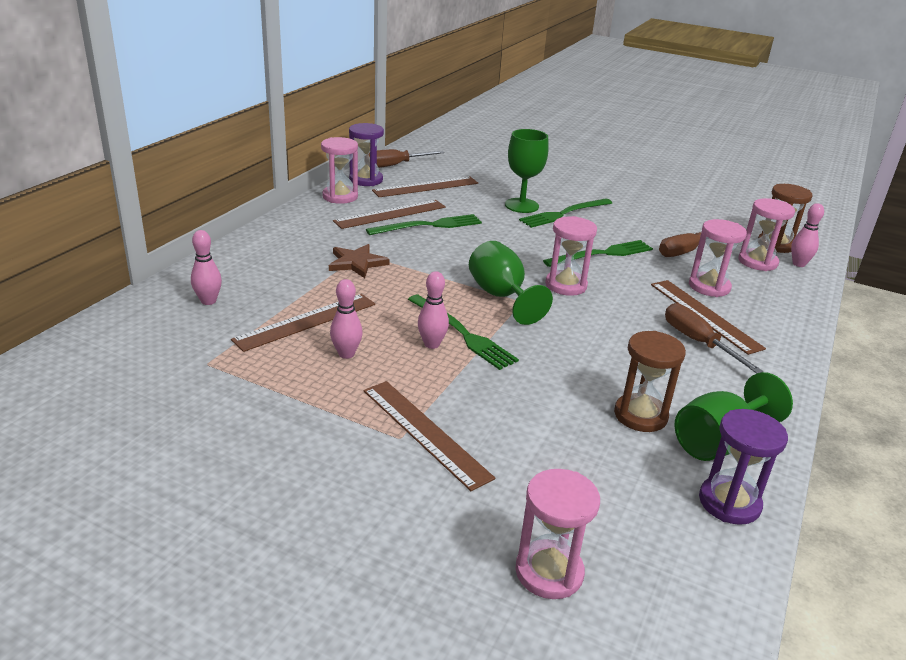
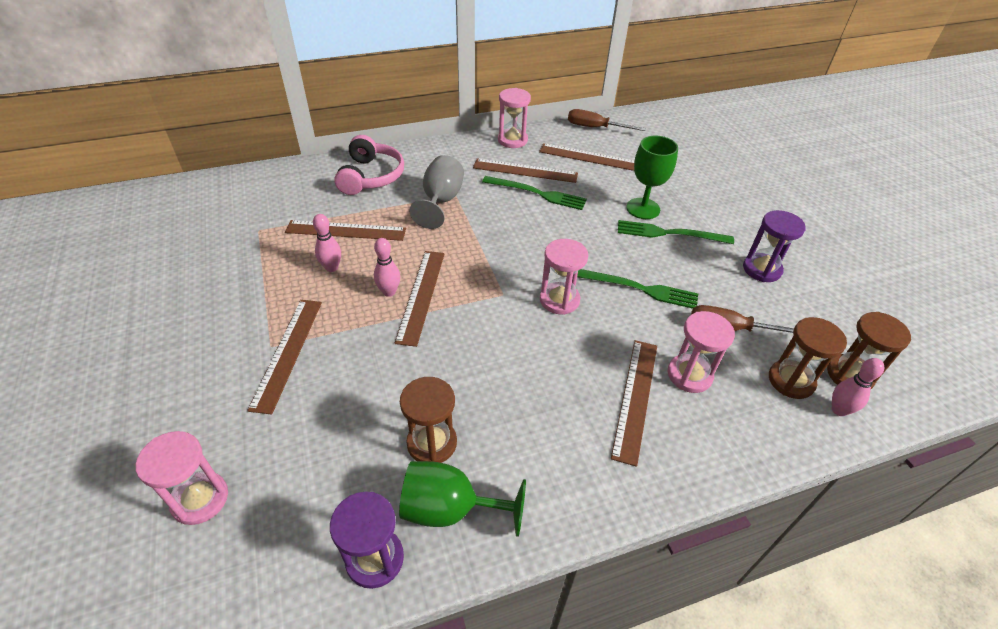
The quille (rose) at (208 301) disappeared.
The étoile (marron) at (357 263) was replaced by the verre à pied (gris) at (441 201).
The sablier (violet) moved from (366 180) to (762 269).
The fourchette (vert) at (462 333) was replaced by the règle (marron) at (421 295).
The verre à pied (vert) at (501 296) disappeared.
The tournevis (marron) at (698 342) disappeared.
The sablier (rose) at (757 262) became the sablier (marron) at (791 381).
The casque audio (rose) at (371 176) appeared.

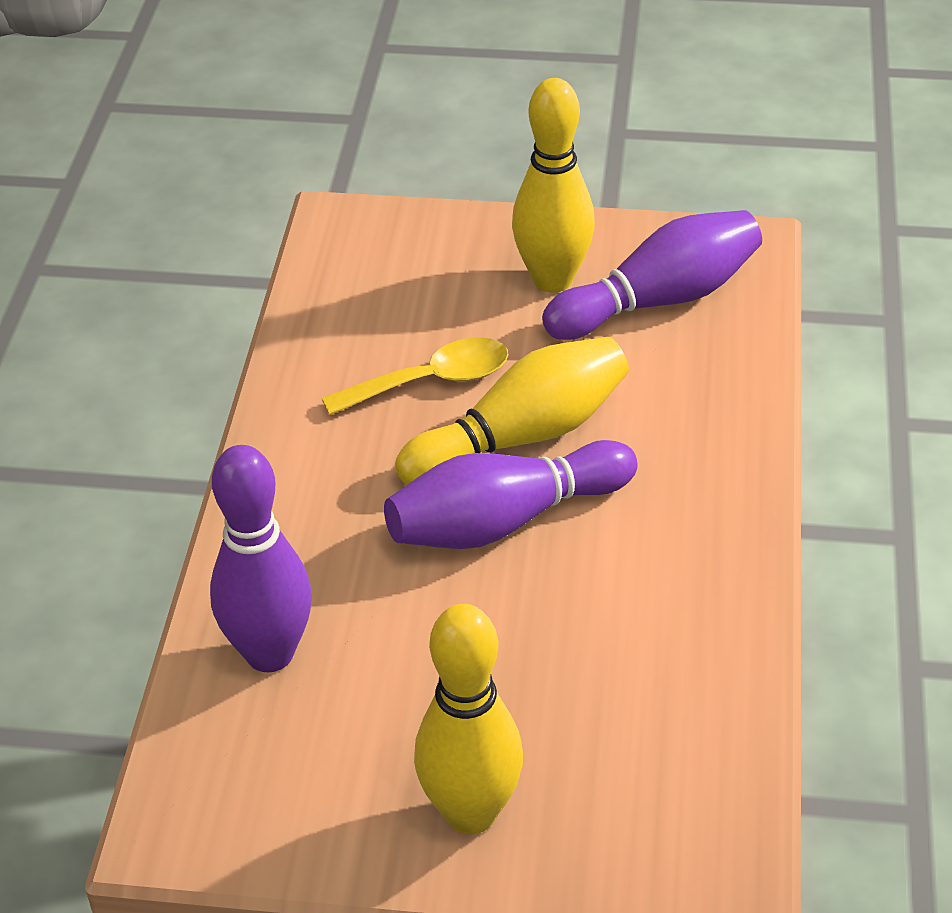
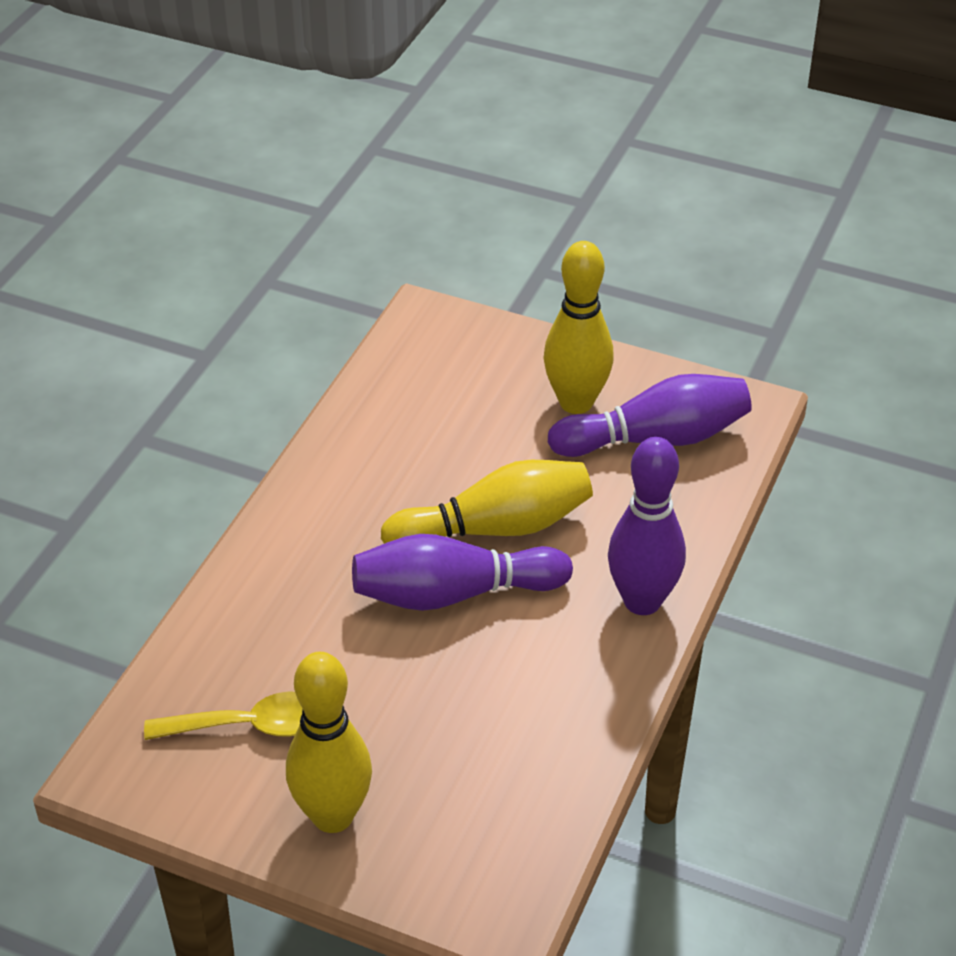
The quille (violet) moved from (270 653) to (642 601).
The cuillère (jaune) moved from (430 382) to (250 726).

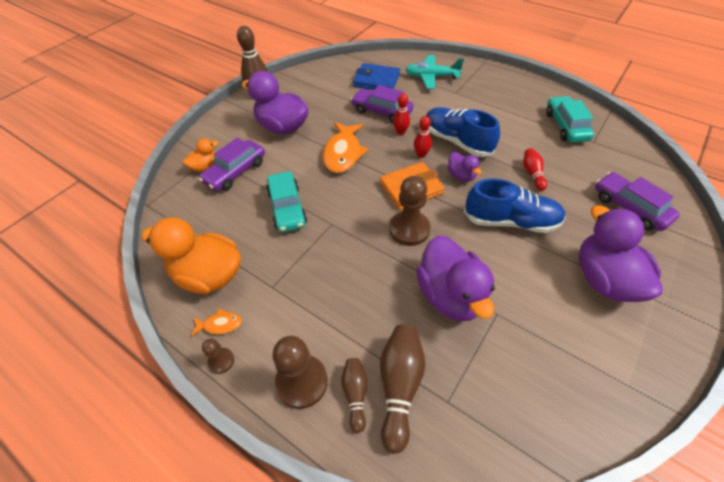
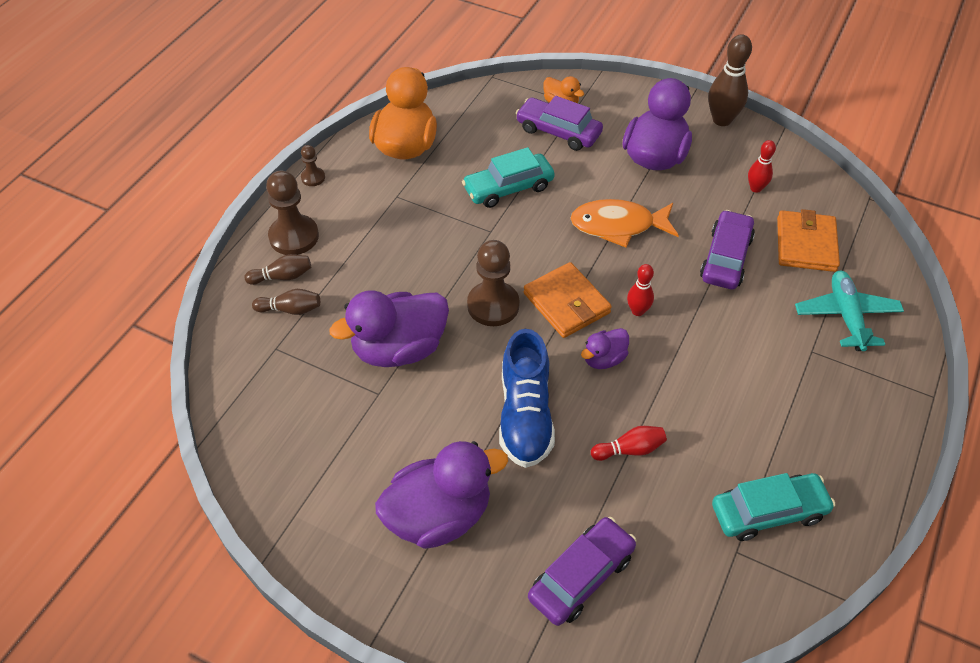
The poisson (orange) at (220 324) disappeared.
The portefeuille (bleu) at (376 80) became the portefeuille (orange) at (806 244).
The quille (marron) at (399 386) changed to 0.58 times the size.
The quille (rouge) moved from (400 132) to (756 188).
The chaussure (bleu) at (457 141) disappeared.

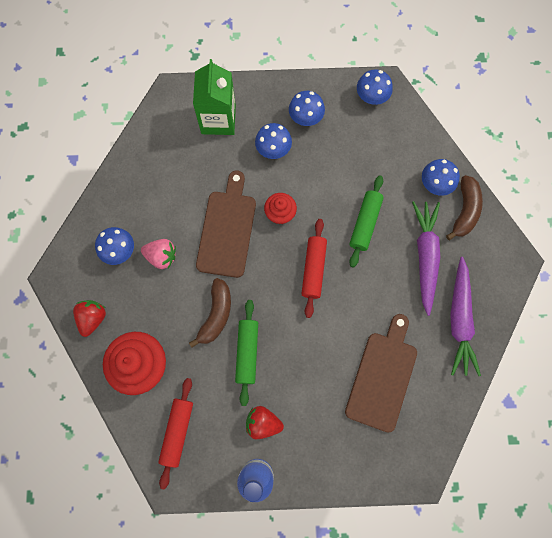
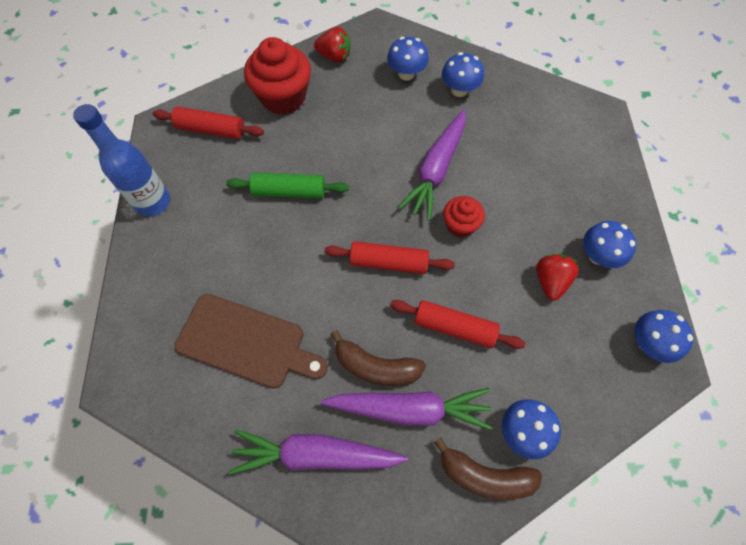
The fraise (rose) at (161 256) disappeared.
The banane (marron) moved from (216 315) to (376 367).
The brique de lait (vert) at (218 119) disappeared.
The planche à découper (marron) at (227 229) was replaced by the carotte (violet) at (436 170).
The fraise (rouge) moved from (263 423) to (550 281).
The champignon (bleu) moved from (273 149) to (459 90).
The rouleau à pâtisserie (vert) at (365 223) became the rouleau à pâtisserie (rouge) at (454 327).

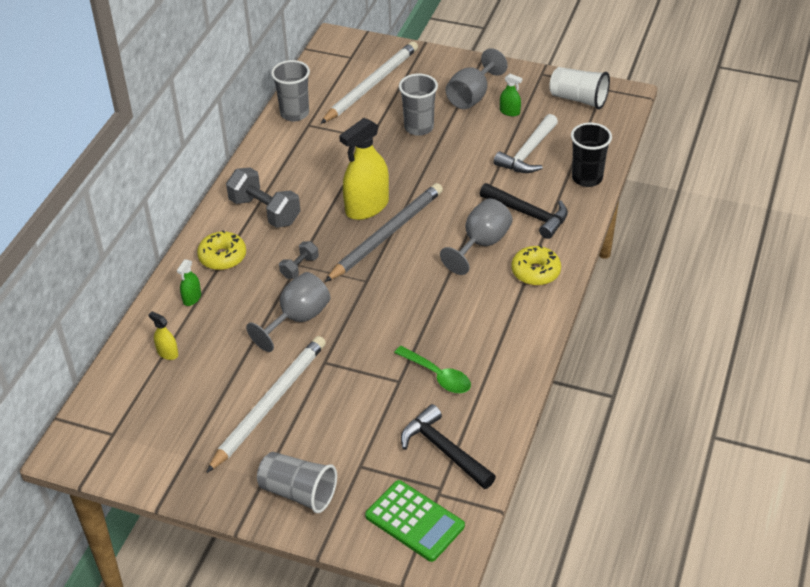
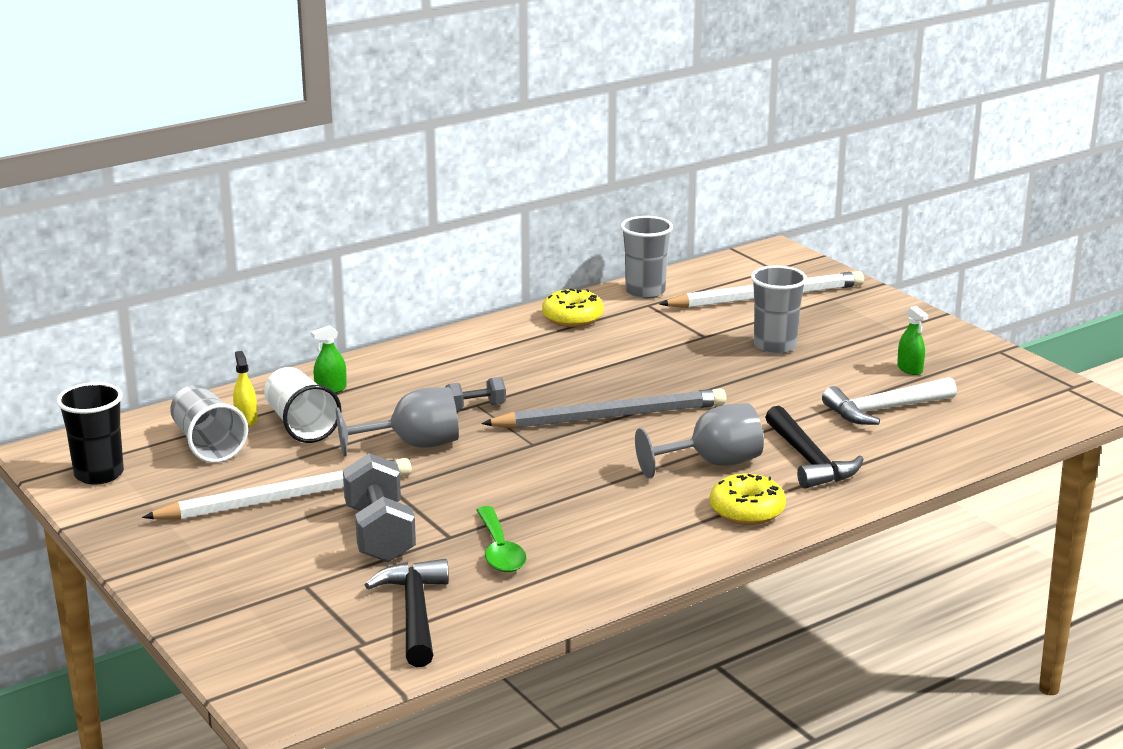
The beignet (jaune) moved from (222 257) to (572 318).
The haltère (gris) moved from (265 211) to (379 534).
The gobelet (gris) moved from (298 492) to (208 444).
The vaporisateur (jaune) at (367 207) disappeared.
The calculatrice (vert) at (414 521) disappeared.
The verre à pied (gris) at (472 96) disappeared.
The gobelet (blanc) moved from (578 99) to (301 425).
The gobelet (noir) moved from (587 178) to (99 474).

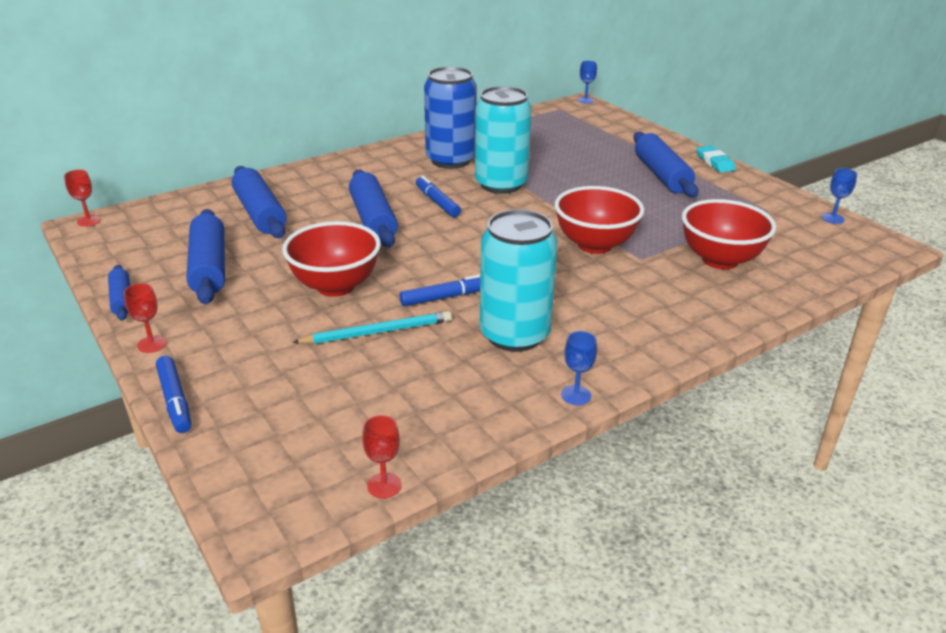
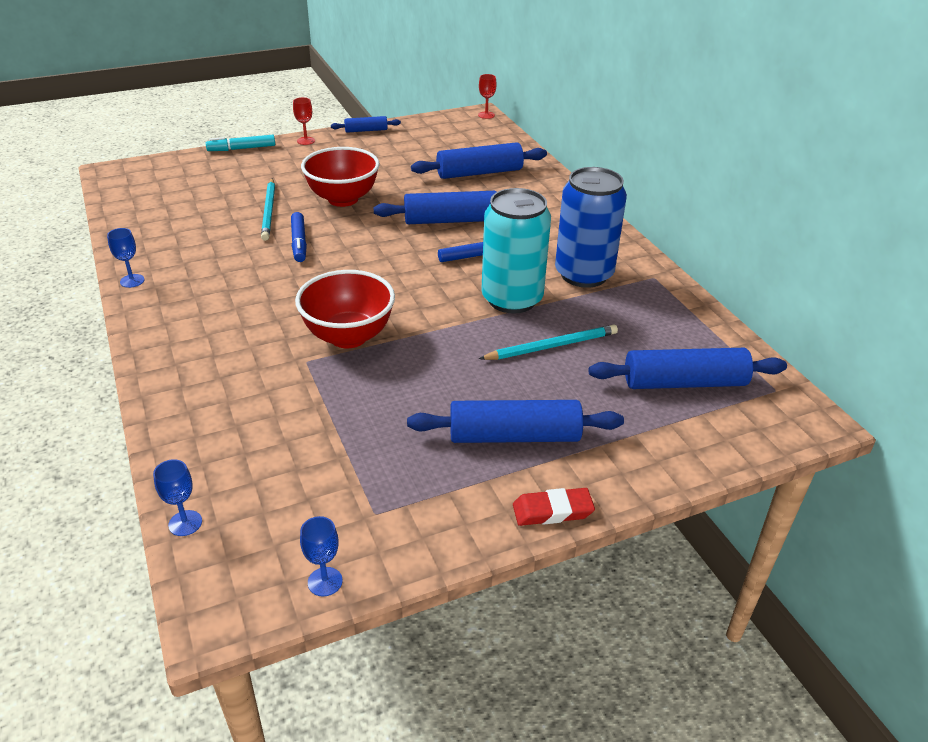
The feutre (bleu) at (175 400) became the feutre (turquoise) at (241 148).
The rouleau à pâtisserie (bleu) moved from (209 267) to (684 383).
The verre à pied (rouge) at (384 485) disappeared.
The canette (turquoise) at (514 334) disappeared.
The verre à pied (bleu) moved from (585 100) to (185 523).
The bol (rouge) at (720 260) disappeared.
The gomme (turquoise) at (715 162) became the gomme (rouge) at (552 511).
The crayon (turquoise) at (551 346) appeared.

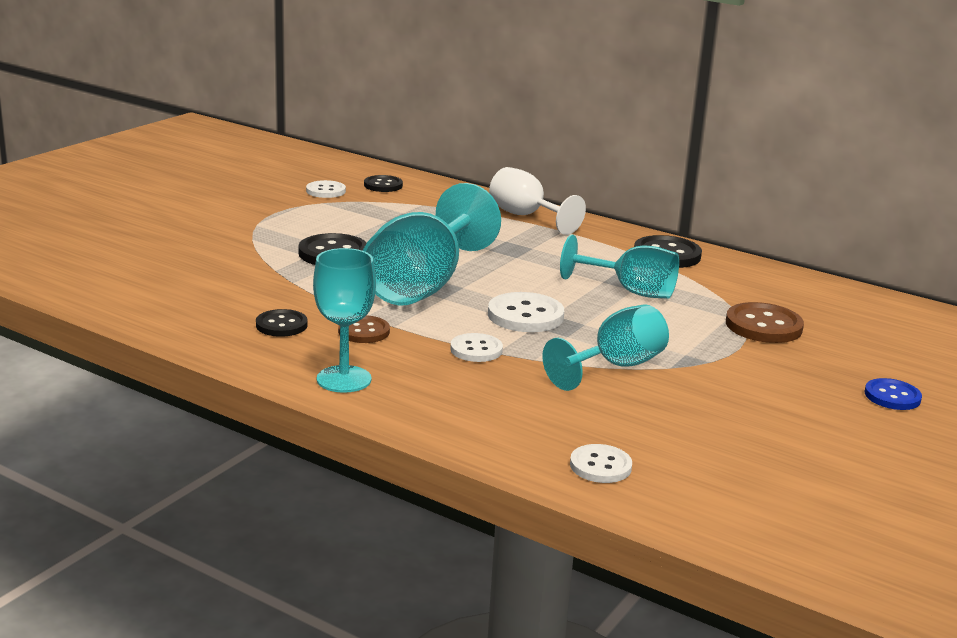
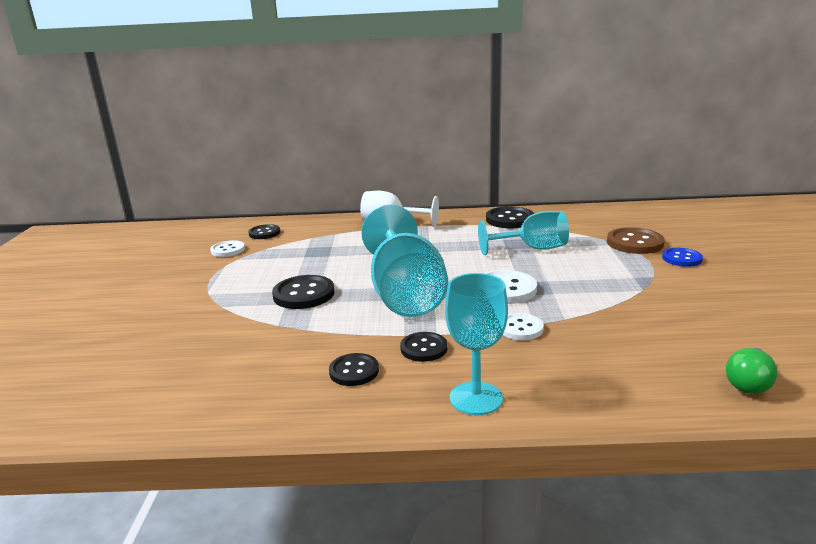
The bouton (marron) at (364 331) became the bouton (noir) at (424 348).
The verre à pied (turquoise) at (616 366) disappeared.
The bouton (blanc) at (600 466) was replaced by the ampoule (vert) at (748 383).
The bouton (bleu) moved from (892 396) to (681 258).

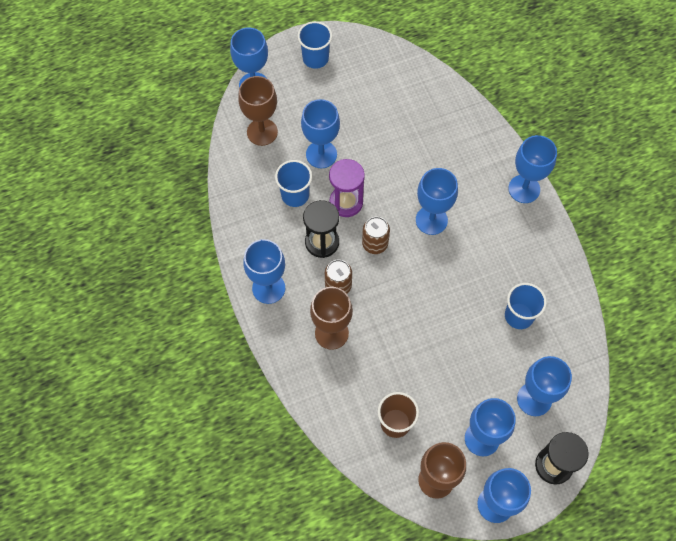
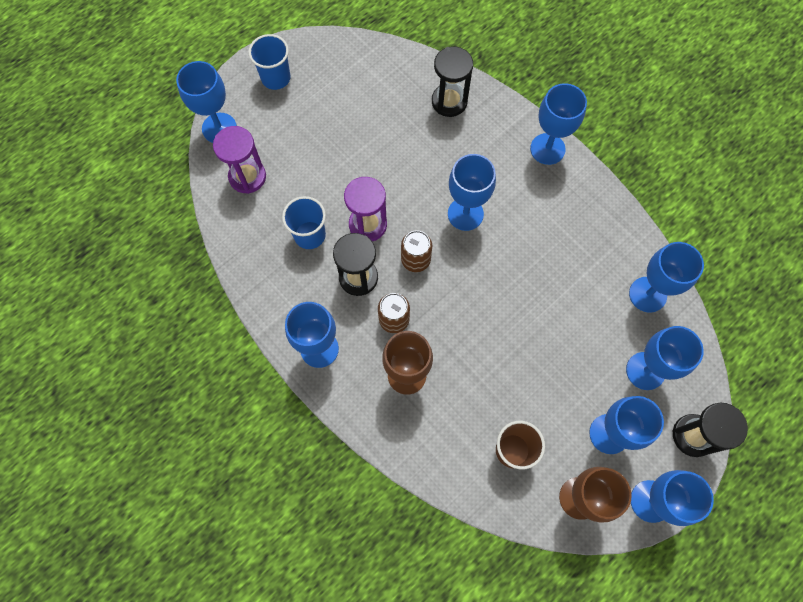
The verre à pied (marron) at (262 132) was replaced by the sablier (violet) at (247 177).
The verre à pied (bleu) moved from (321 154) to (647 294).
The gobelet (bleu) at (519 316) disappeared.
The sablier (noir) at (449 101) appeared.

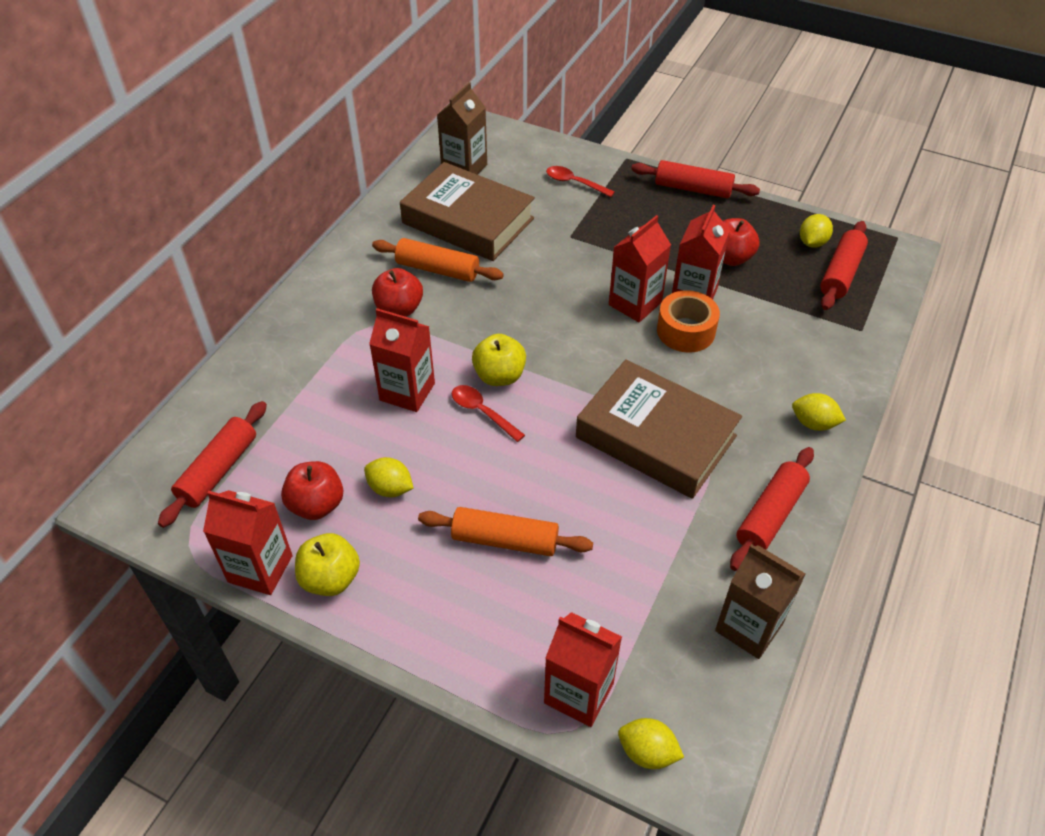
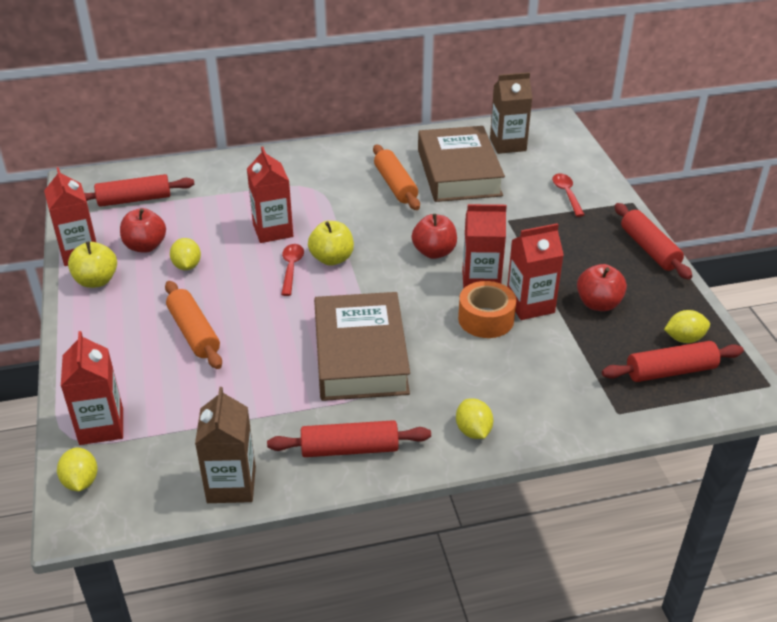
The pomme (rouge) moved from (399 309) to (434 252).

